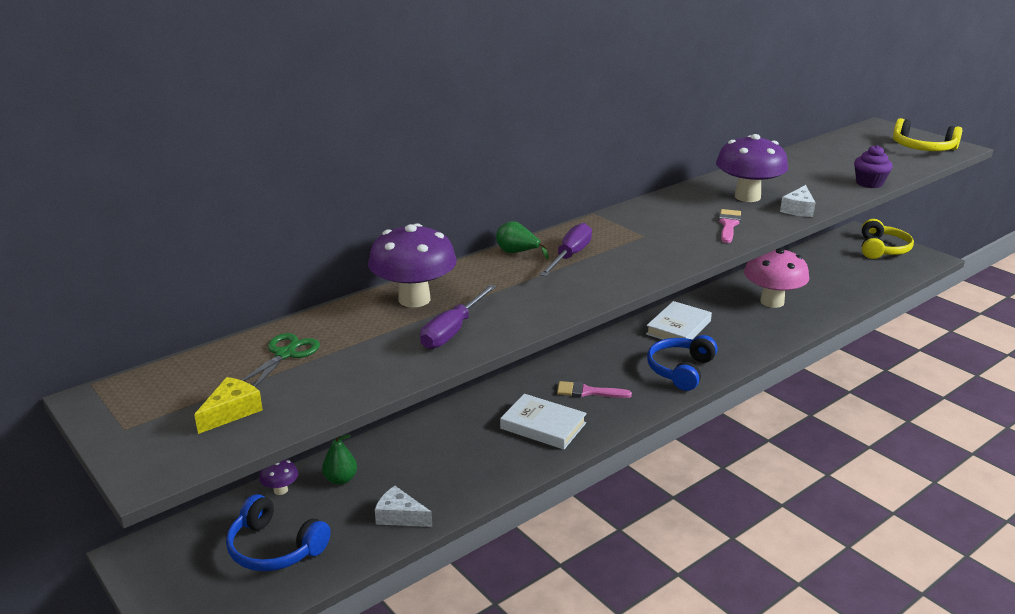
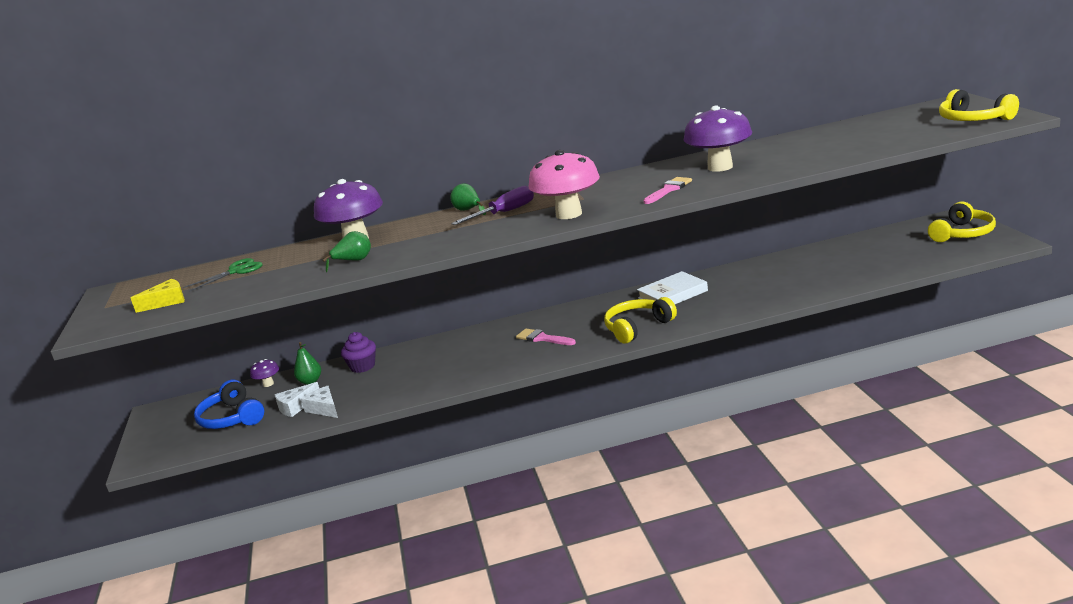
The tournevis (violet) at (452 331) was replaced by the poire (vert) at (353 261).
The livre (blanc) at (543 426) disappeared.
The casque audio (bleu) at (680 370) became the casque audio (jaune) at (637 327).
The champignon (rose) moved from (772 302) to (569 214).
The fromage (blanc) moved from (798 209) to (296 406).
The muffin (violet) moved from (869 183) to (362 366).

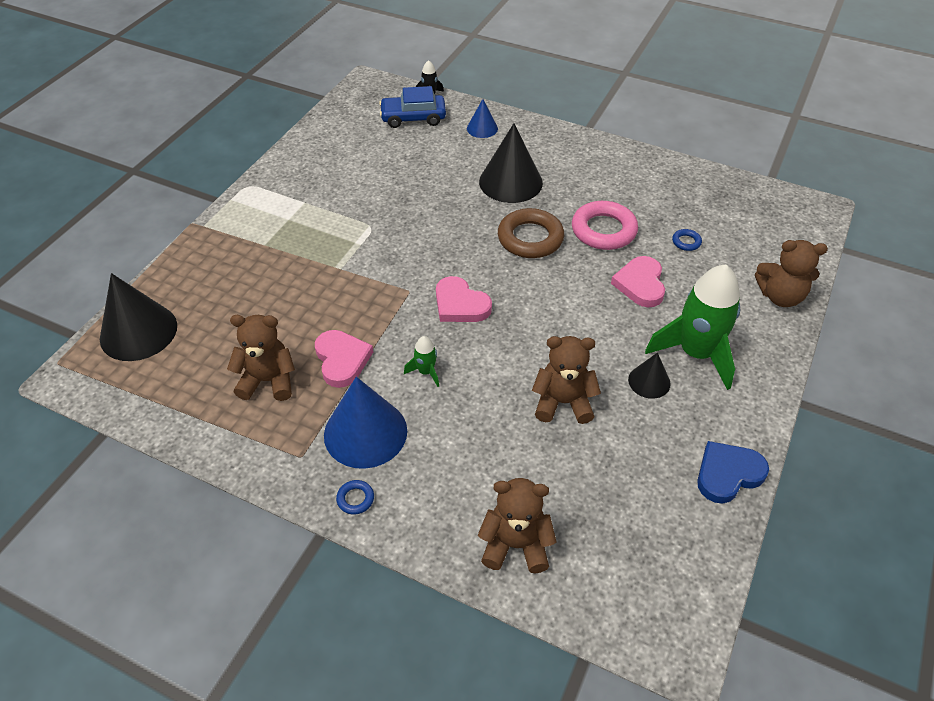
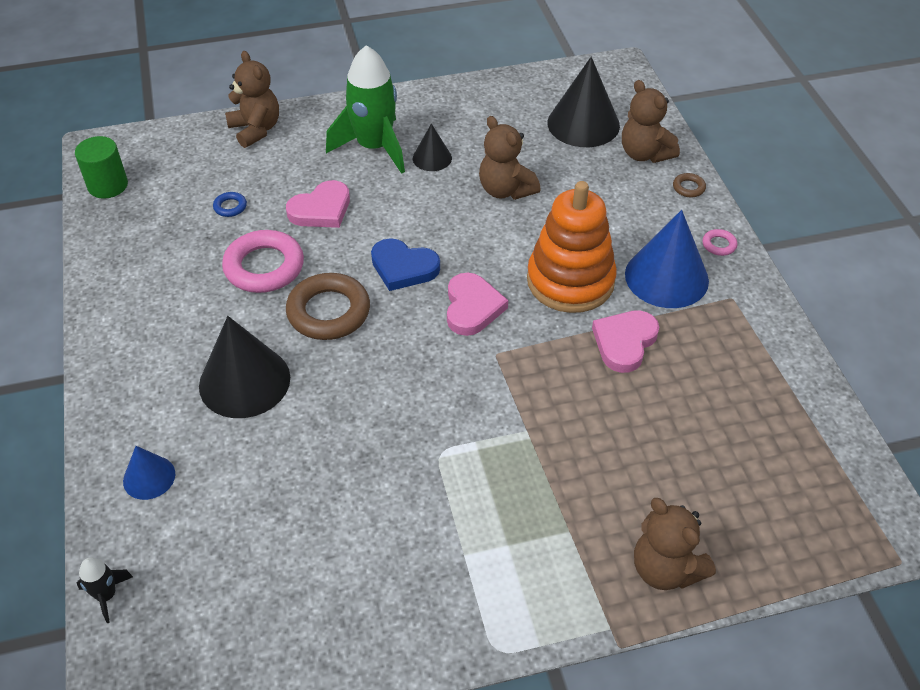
The cône (noir) moved from (138 332) to (583 124).
The ours en peluche (marron) moved from (268 381) to (665 569).
The anneau (bleu) at (355 499) became the anneau (rose) at (719 245).
The voiture (bleu) at (413 118) disappeared.
The fusée (vert) at (426 372) was replaced by the jouet à empiler (orange) at (570 281).
The cœur (bleu) moved from (728 474) to (403 267).
The cylindre (vert) at (108 185) appeared.
The anneau (marron) at (688 188) appeared.

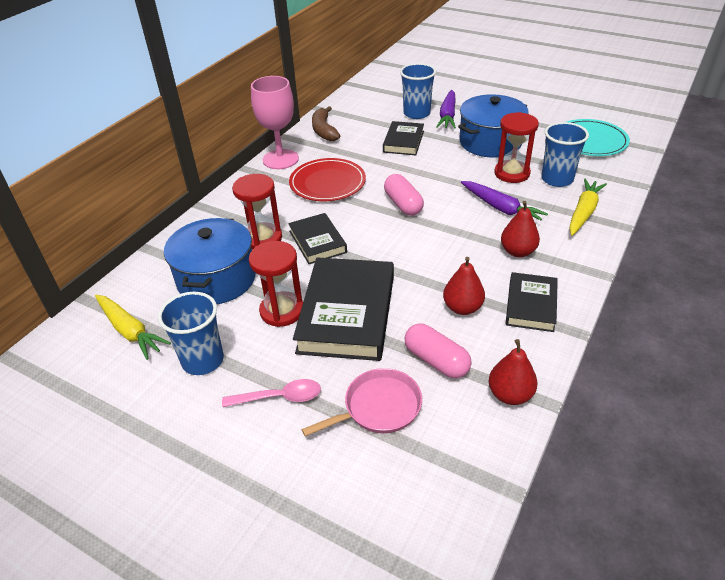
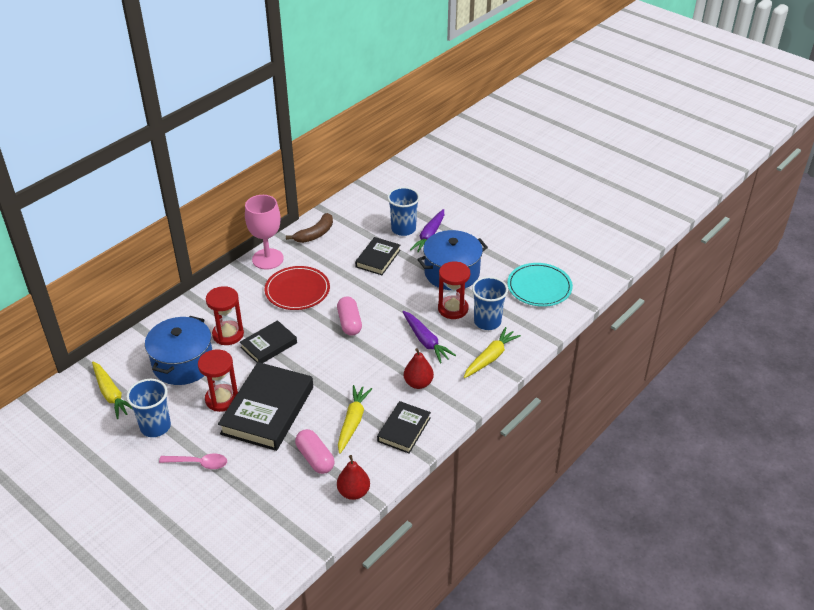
The livre (noir) at (317 242) turned 60 degrees clockwise.
The poêle (rose) at (379 407) disappeared.
The banane (marron) at (324 130) turned 135 degrees counterclockwise.
The poire (rouge) at (462 308) was replaced by the carotte (jaune) at (353 422).

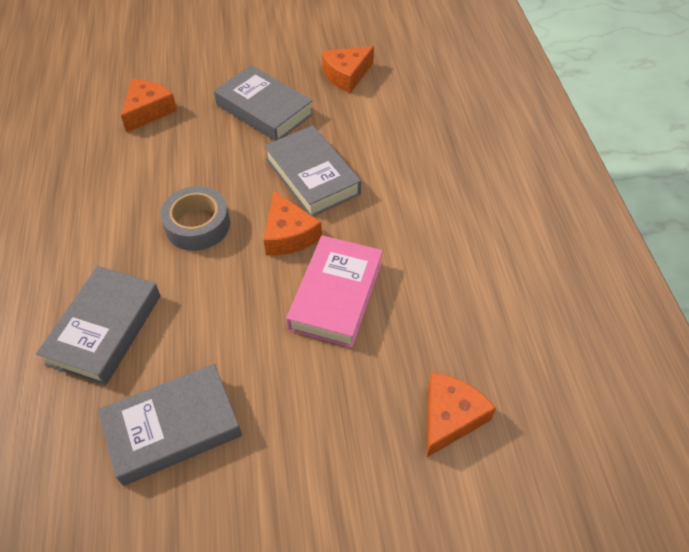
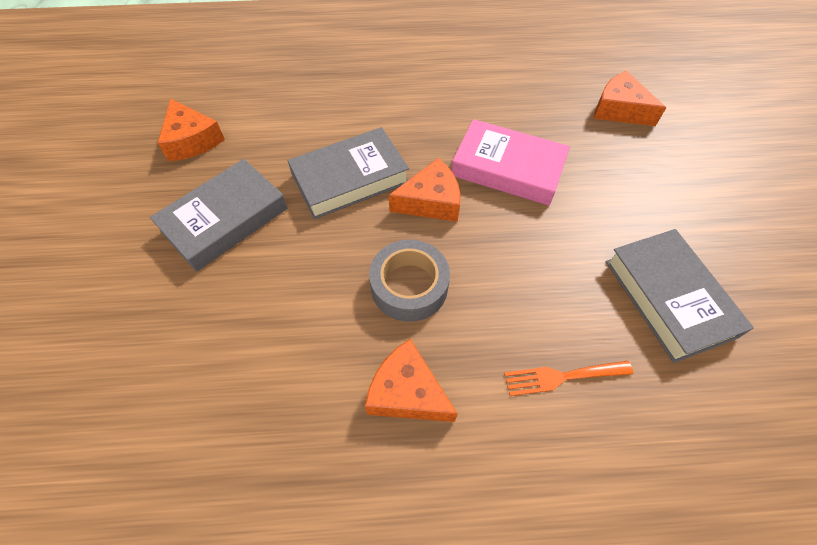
The livre (gris) at (104 329) was replaced by the fourchette (orange) at (561 377).
The fromage (orange) moved from (148 111) to (407 392).

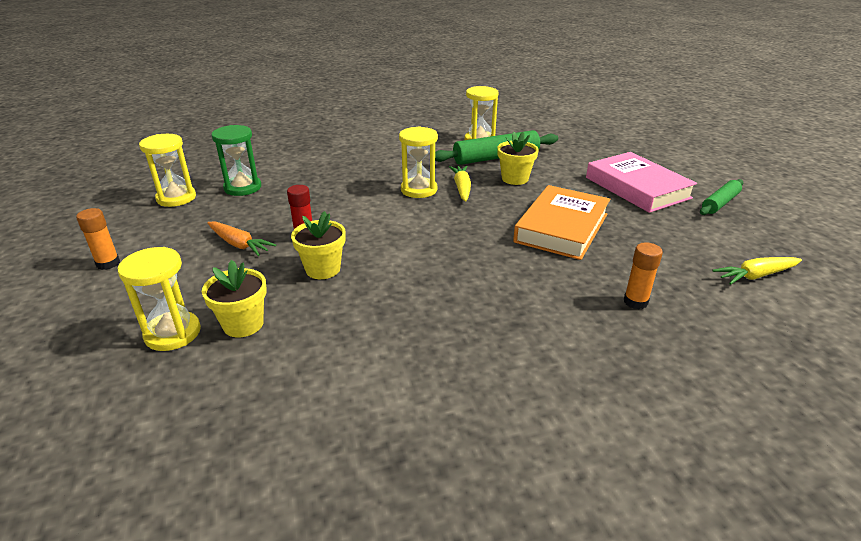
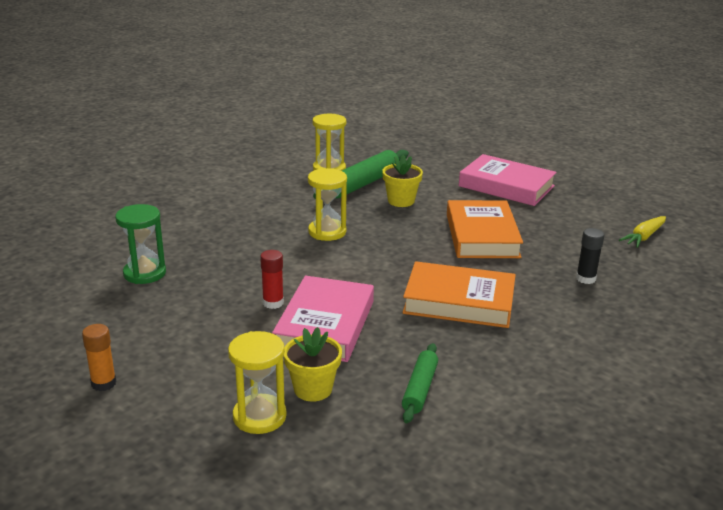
The sablier (jaune) at (176 198) disappeared.
The carotte (orange) at (239 244) disappeared.
The pot de fleurs (jaune) at (323 269) was replaced by the livre (rose) at (325 325).
The carotte (jaune) at (462 188) disappeared.
The bâton de colle (orange) at (635 302) became the bâton de colle (noir) at (585 279).
The rouleau à pâtisserie (vert) moved from (720 203) to (420 389).
The livre (orange) at (459 301) appeared.

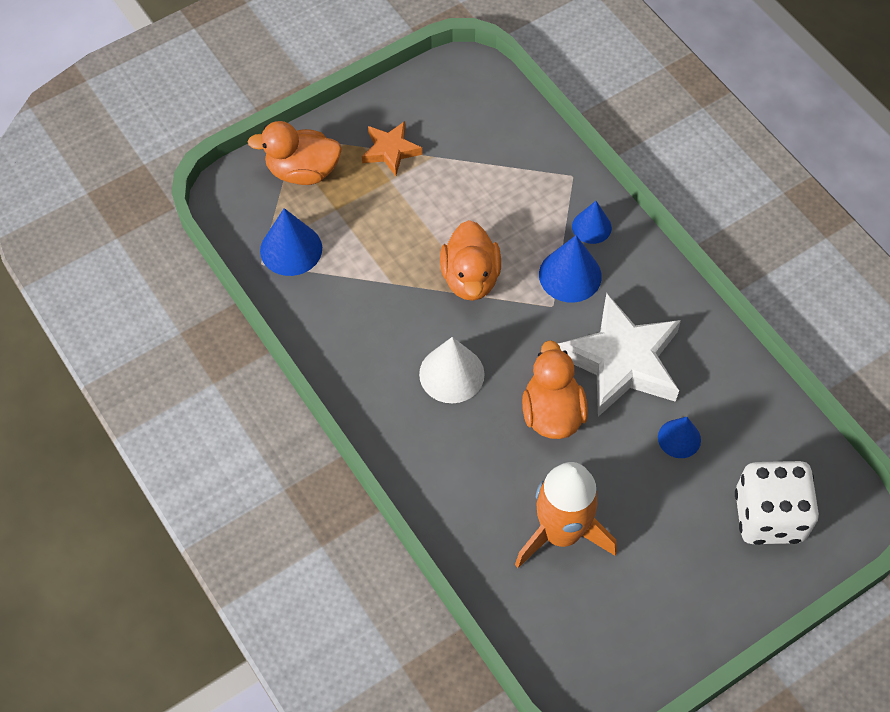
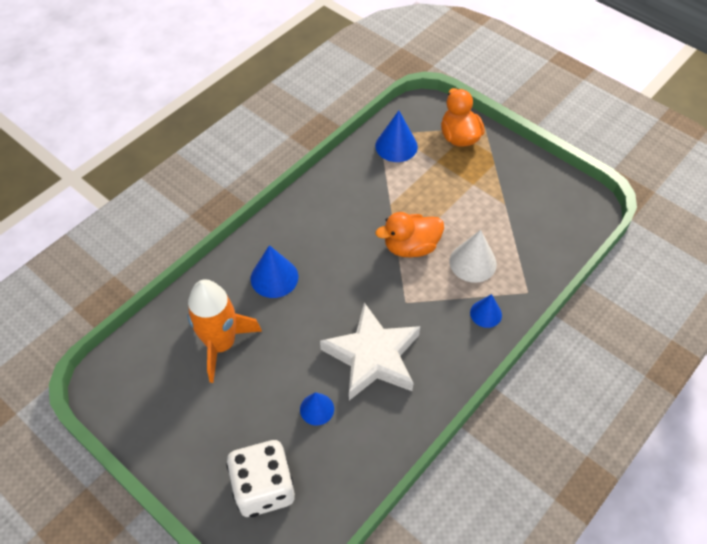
The étoile (orange) at (390 151) disappeared.
The cône (blanc) moved from (451 374) to (473 262).
The canard (orange) at (552 413) disappeared.
The cône (bleu) moved from (570 275) to (274 277).

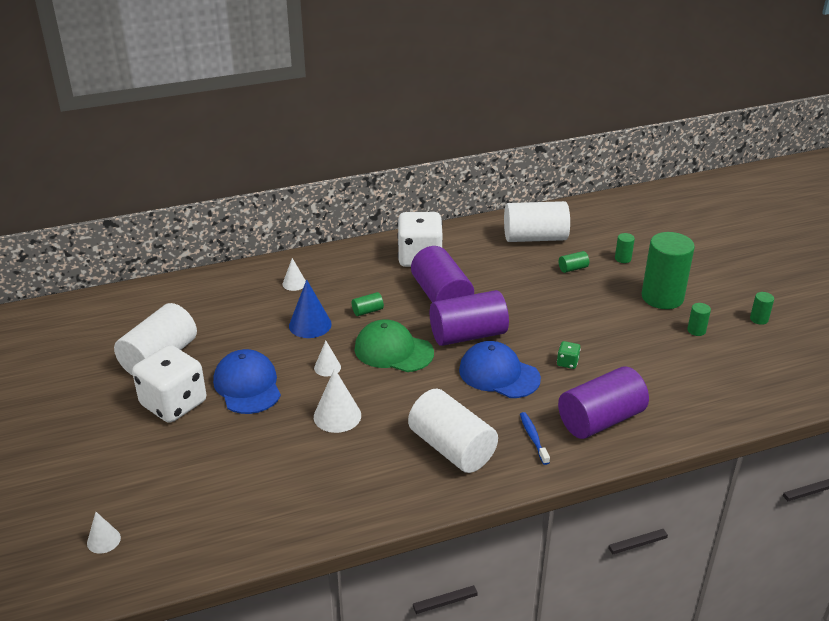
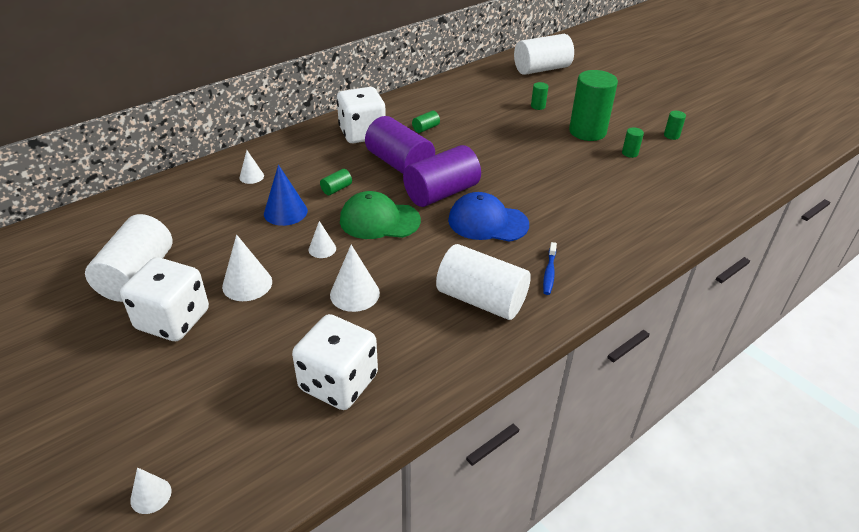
The casquette (bleu) at (247 385) was replaced by the cône (blanc) at (247 284).
The cylindre (blanc) moved from (535 238) to (541 69).
The brosse à dents (bleu) at (533 438) turned 135 degrees counterclockwise.
The dé (vert) at (567 363) disappeared.
The cylindre (violet) at (600 420) disappeared.
The cylindre (vert) moved from (573 268) to (426 128).
The dé (blanc) at (338 382) appeared.

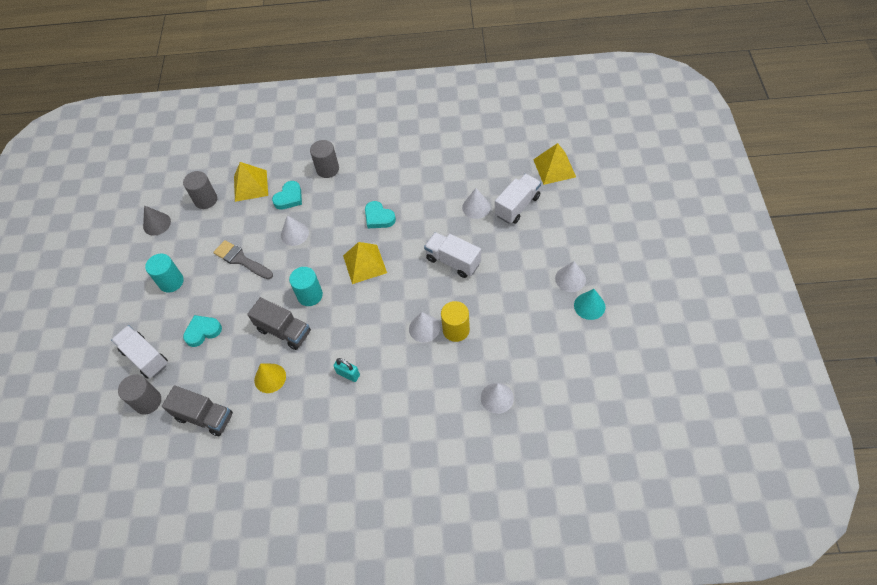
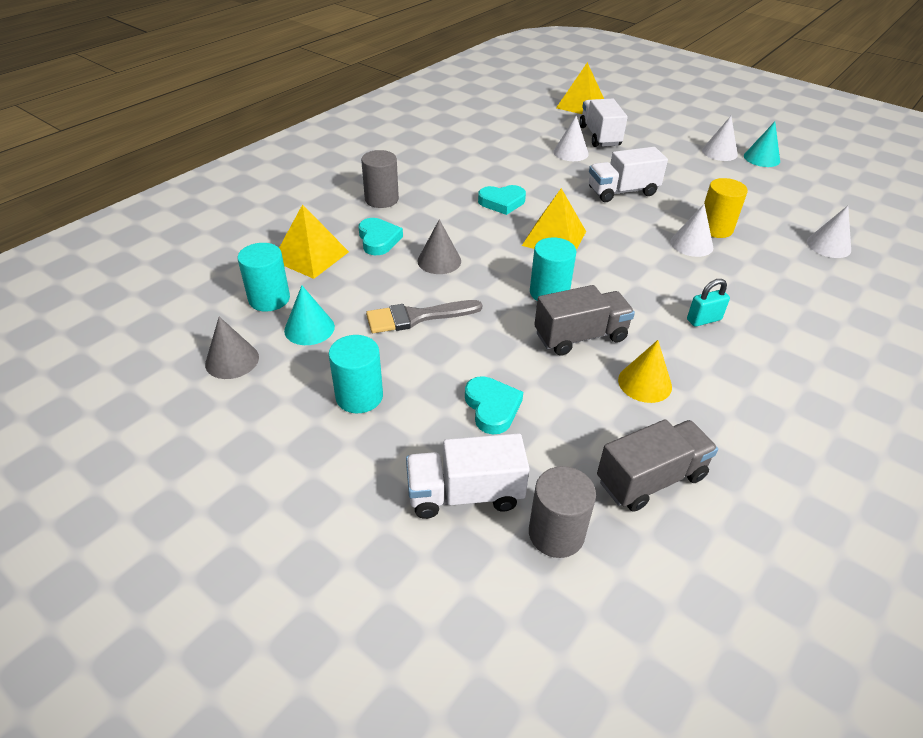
The cylindre (gris) at (206 200) became the cylindre (turquoise) at (269 299).
The cœur (turquoise) at (202 331) turned 150 degrees clockwise.
The cône (blanc) at (294 234) became the cône (gris) at (439 261).
The cône (turquoise) at (309 328) appeared.

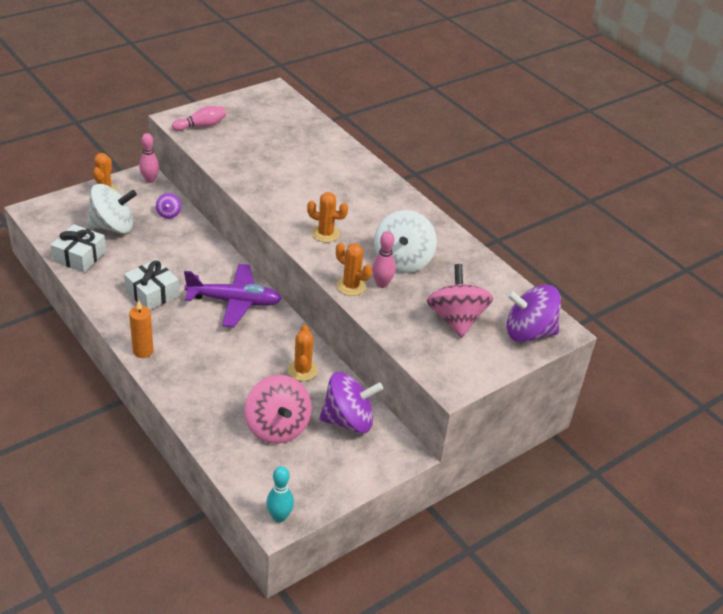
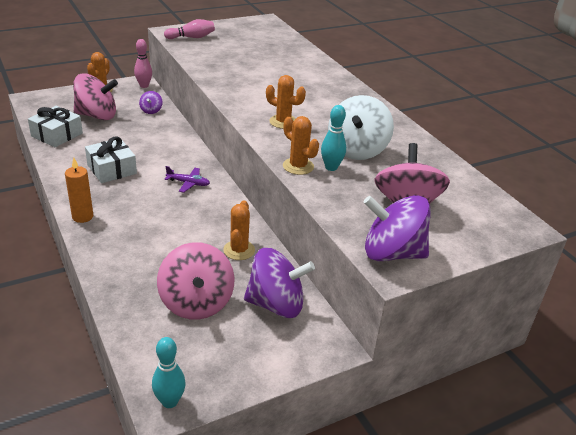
The toupie (blanc) at (113 226) became the toupie (rose) at (97 115).
The avion (violet) at (234 301) changed to 0.48 times the size.
The quille (rose) at (382 284) became the quille (turquoise) at (331 167).
The toupie (violet) moved from (528 333) to (392 253).

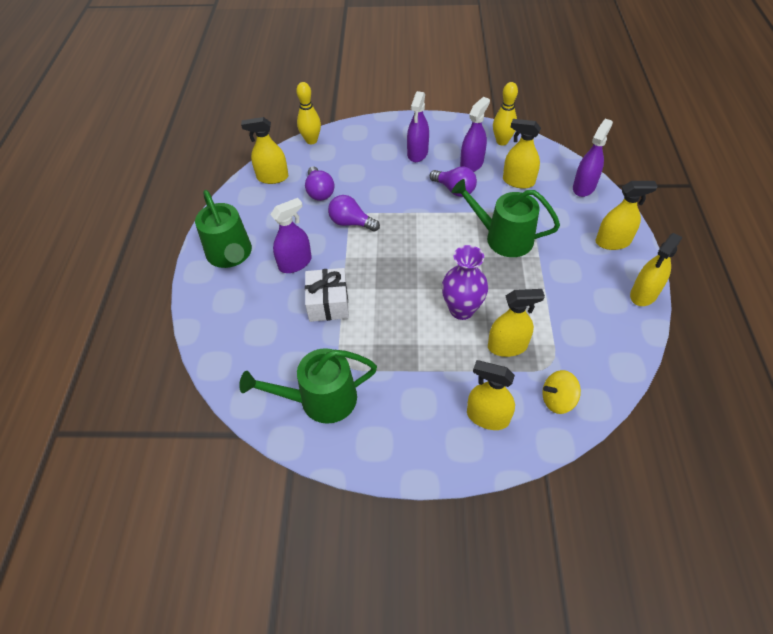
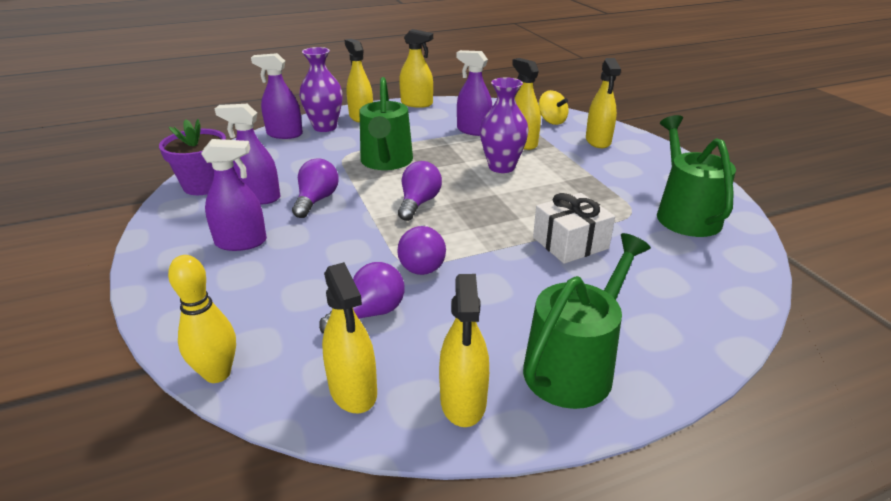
The arrosoir (vert) at (320 399) turned 150 degrees counterclockwise.
The vaporisateur (violet) moved from (295 263) to (473 130).
The quille (jaune) at (502 141) was replaced by the pot de fleurs (violet) at (204 185).
The vaporisateur (jaune) moved from (518 181) to (463 401).
The vase (violet) at (325 127) appeared.
The ampoule (violet) at (418 203) appeared.

